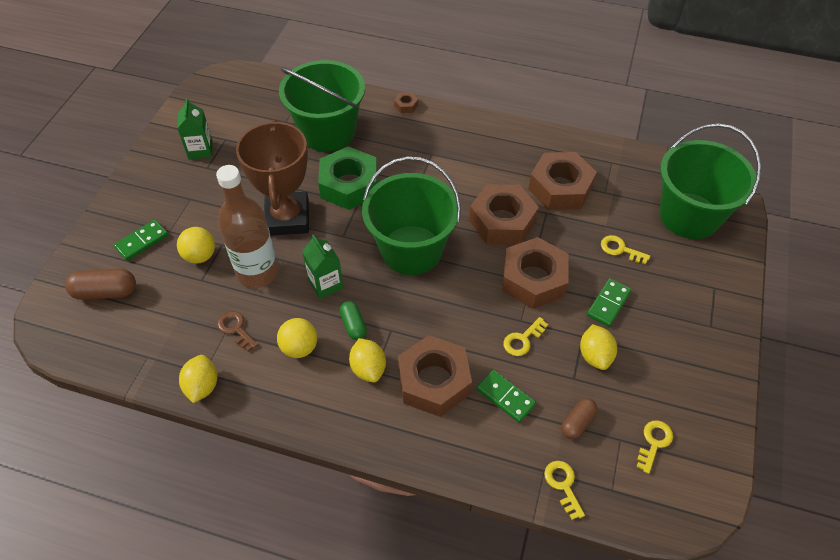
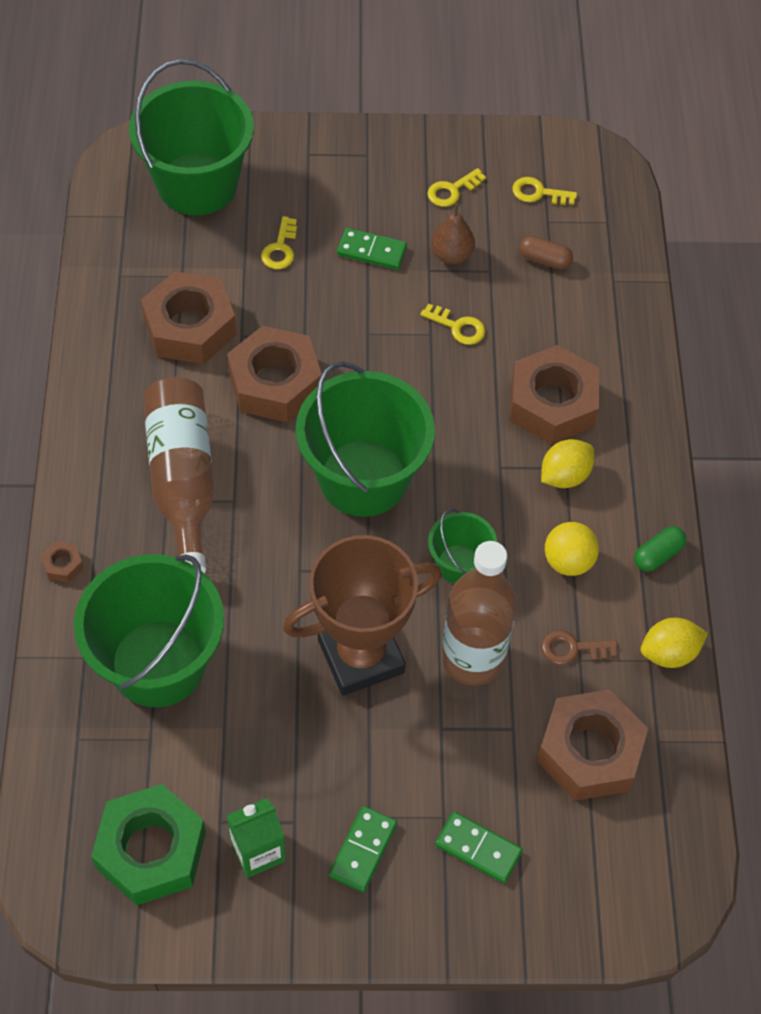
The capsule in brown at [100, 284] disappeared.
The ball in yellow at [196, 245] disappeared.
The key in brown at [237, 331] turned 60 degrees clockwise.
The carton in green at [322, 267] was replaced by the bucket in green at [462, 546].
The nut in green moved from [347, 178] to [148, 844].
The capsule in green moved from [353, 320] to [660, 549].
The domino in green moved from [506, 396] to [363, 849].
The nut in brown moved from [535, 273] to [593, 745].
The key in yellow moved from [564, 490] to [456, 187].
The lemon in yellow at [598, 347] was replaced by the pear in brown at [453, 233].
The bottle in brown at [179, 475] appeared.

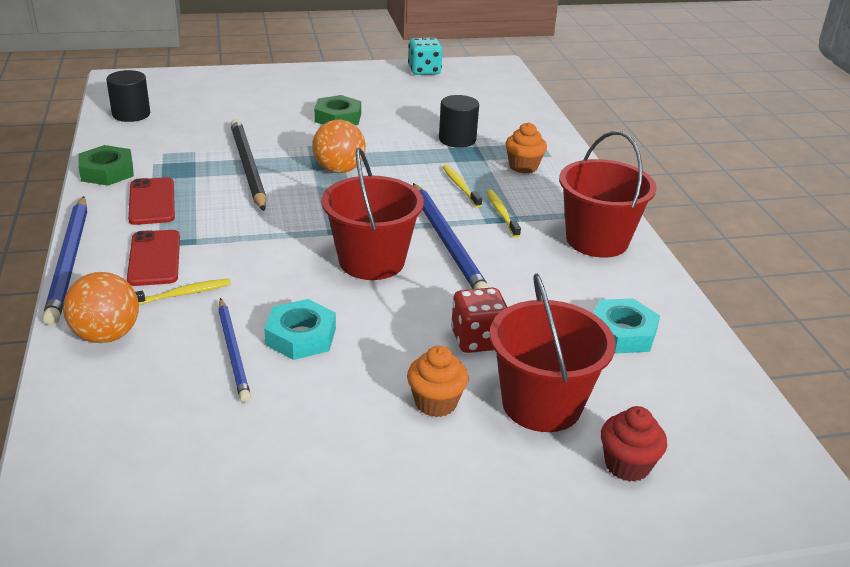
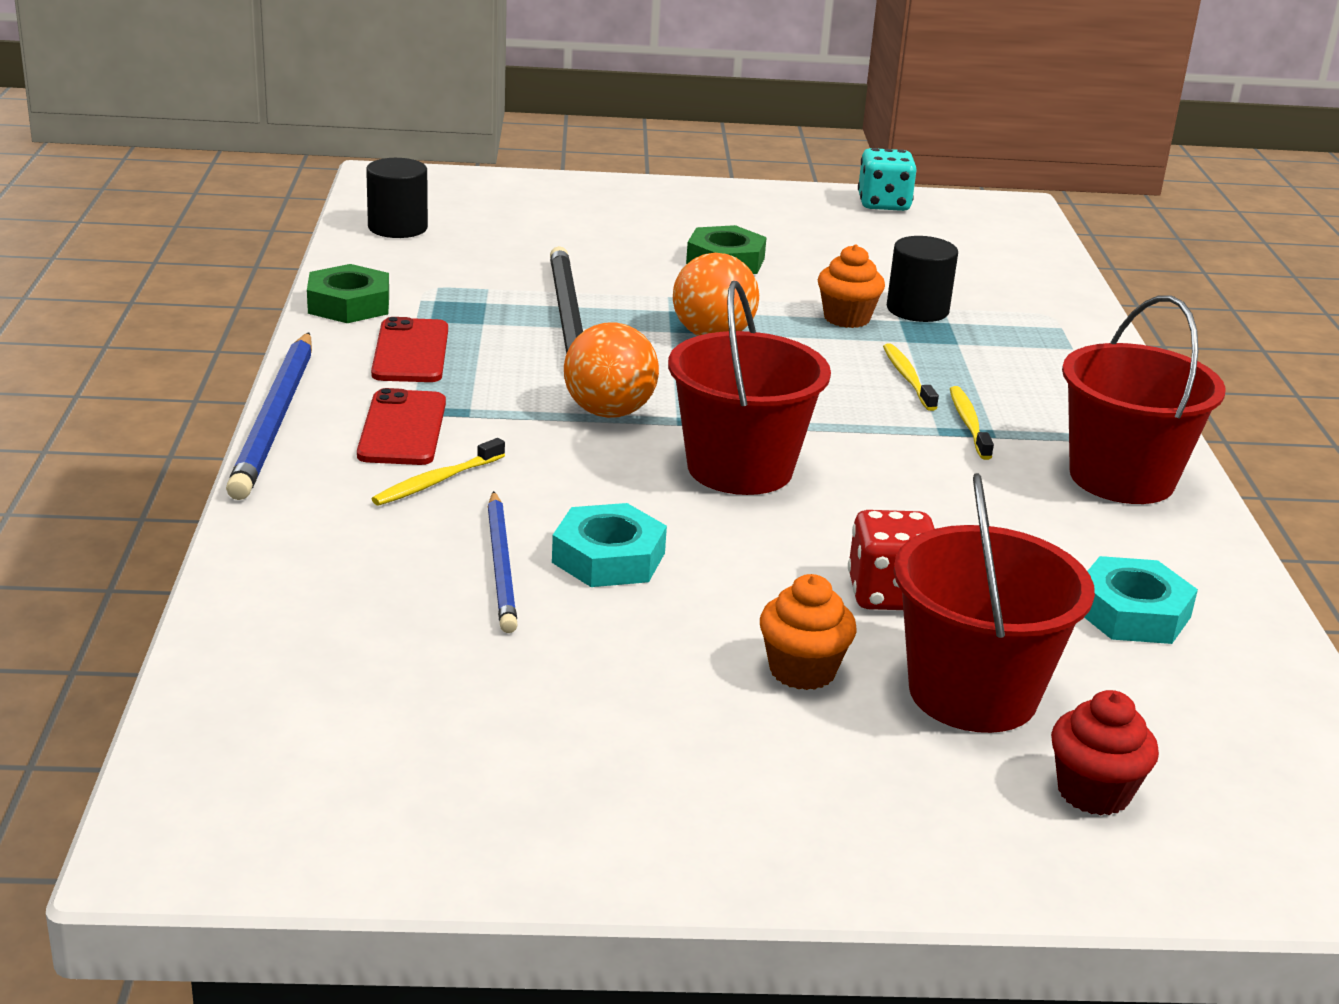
The ball in orange moved from [101, 307] to [611, 370].
The toothbrush in yellow at [183, 292] turned 150 degrees clockwise.
The pencil in blue at [451, 236] disappeared.
The cupcake in orange moved from [526, 148] to [851, 286].

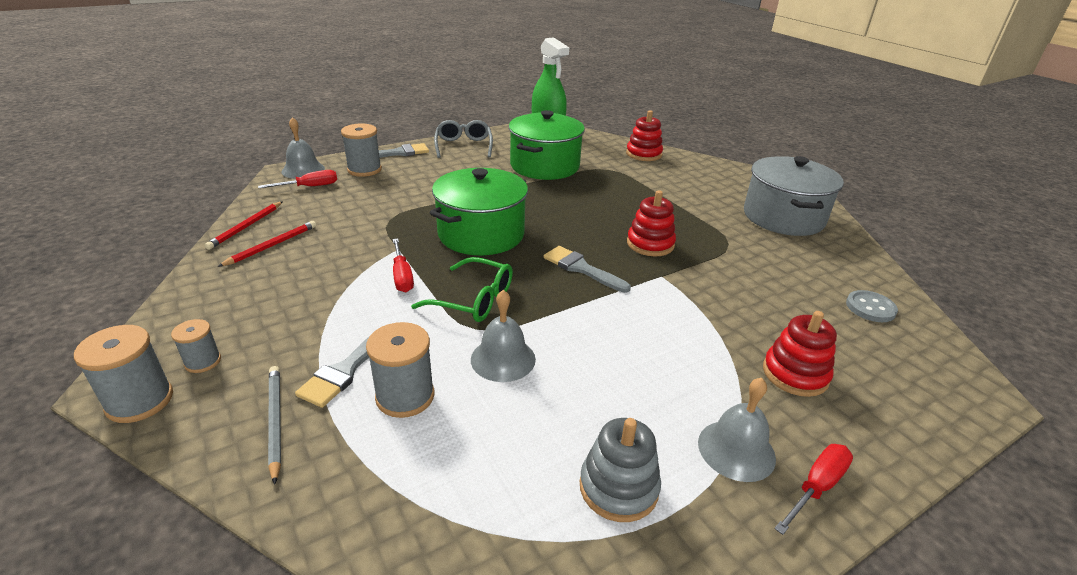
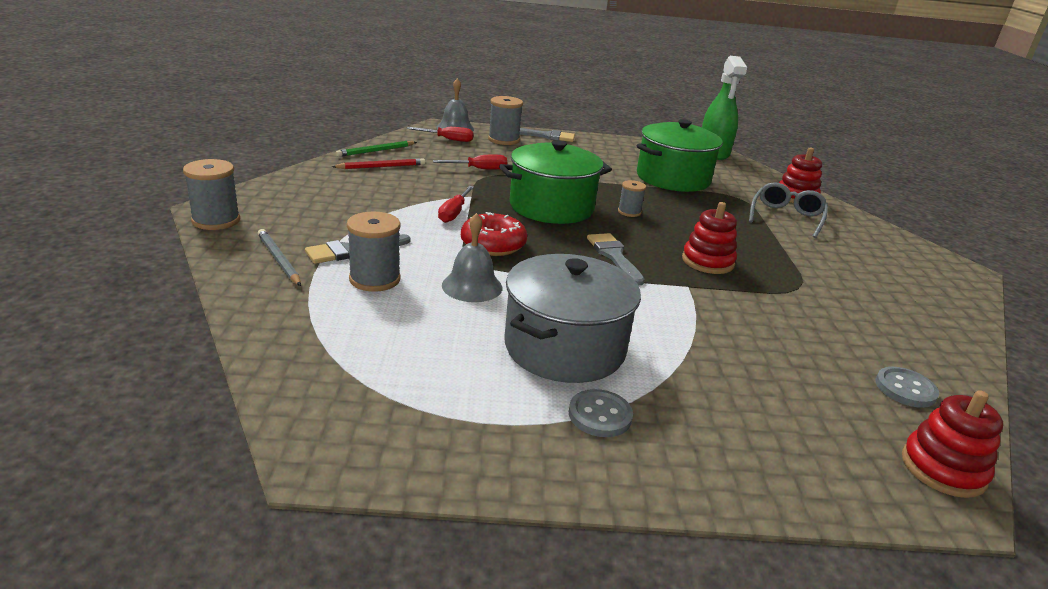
The spool in grey moved from [196, 346] to [632, 198].
The pencil in red at [244, 225] became the pencil in green at [376, 149].
The pencil in grey at [274, 425] turned 45 degrees counterclockwise.
The glasses in green at [462, 289] was replaced by the donut in red at [494, 234].
The glasses in grey moved from [463, 139] to [788, 210].
The stacking toy in grey at [620, 470] disappeared.
The bell in grey at [737, 430] was replaced by the button in grey at [601, 413].
The pot in grey moved from [794, 196] to [572, 318].
The stacking toy in red moved from [800, 354] to [952, 444].
The screwdriver in red moved from [813, 489] to [470, 162].

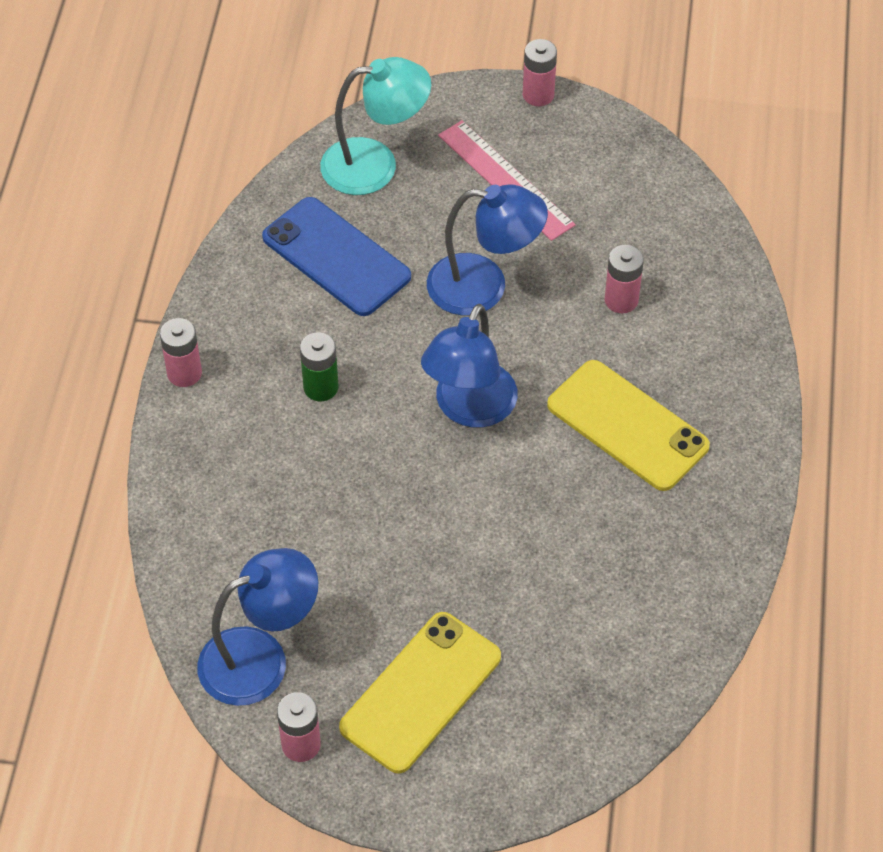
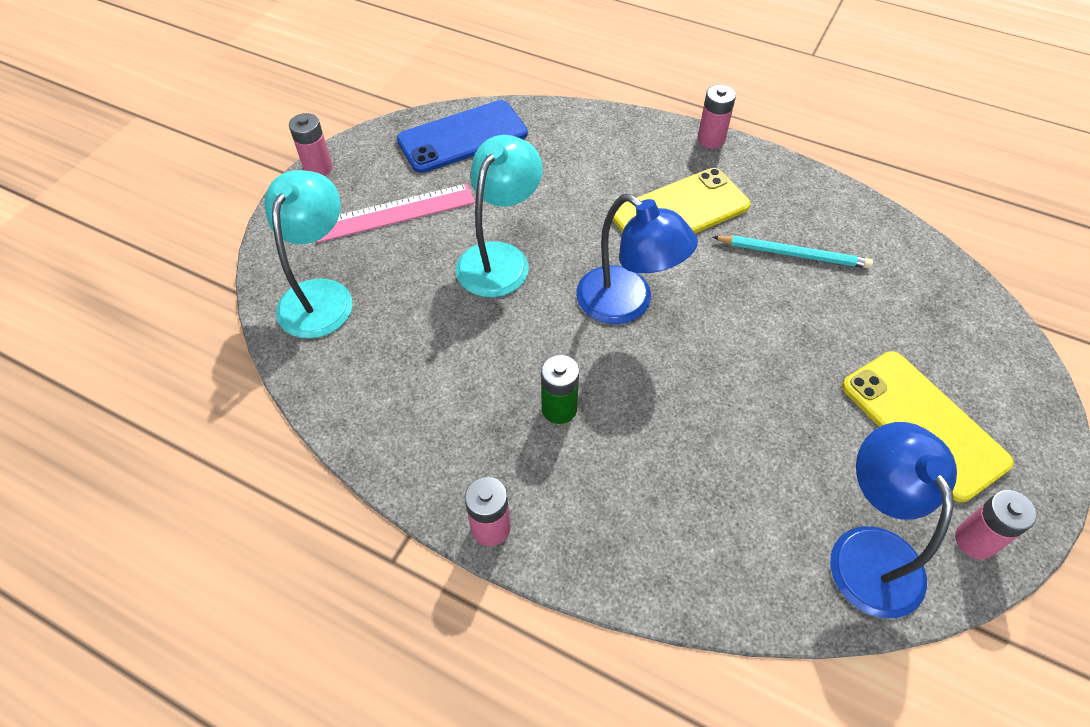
The phone in blue moved from [336, 256] to [462, 136].
The lamp in blue at [487, 250] became the lamp in turquoise at [499, 216].
The battery in pink moved from [624, 279] to [717, 116].
The pencil in turquoise at [792, 252] appeared.

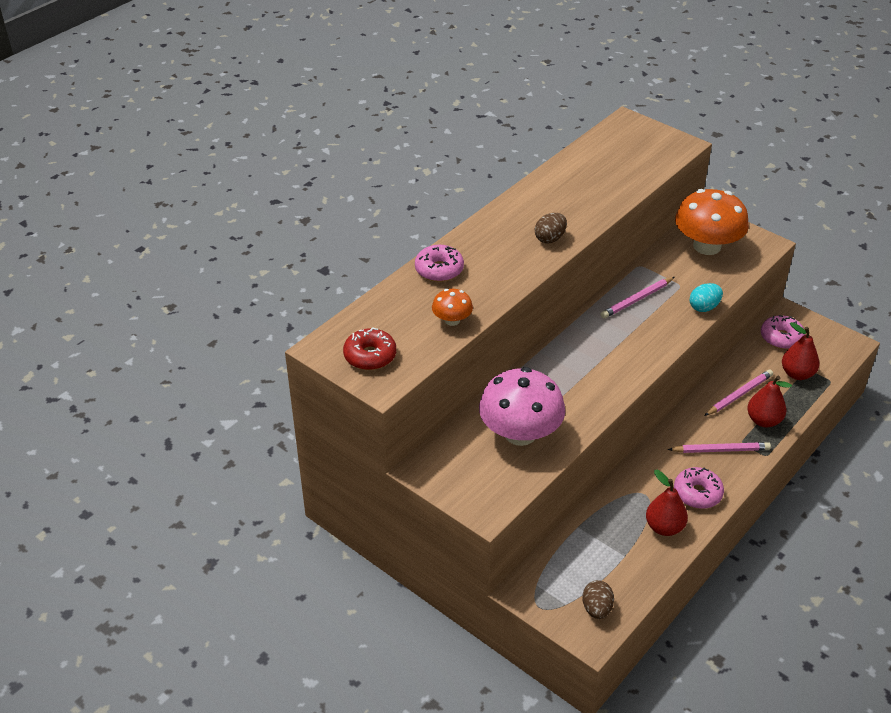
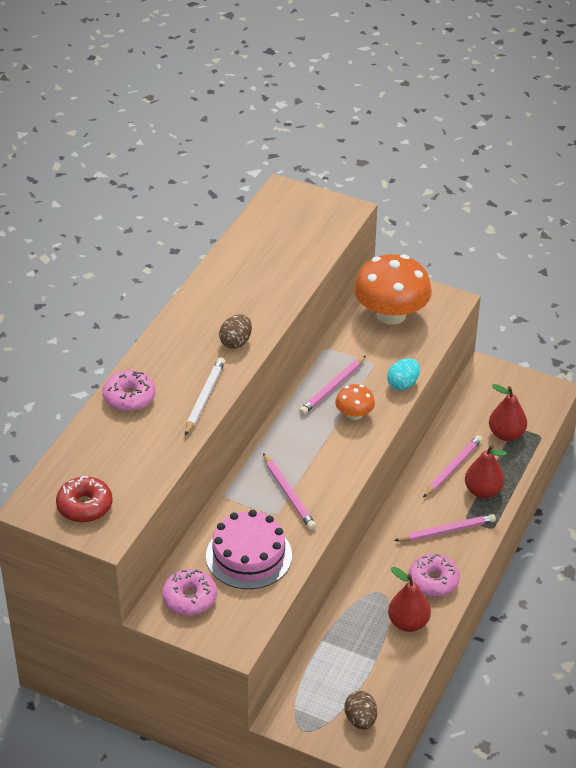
The mushroom in orange moved from [452, 307] to [355, 402].
The mushroom in pink at [522, 406] was replaced by the cake in pink at [249, 549].
The donut in pink moved from [783, 332] to [189, 592].
The pencil in white at [205, 396] appeared.
The pencil in pink at [289, 491] appeared.

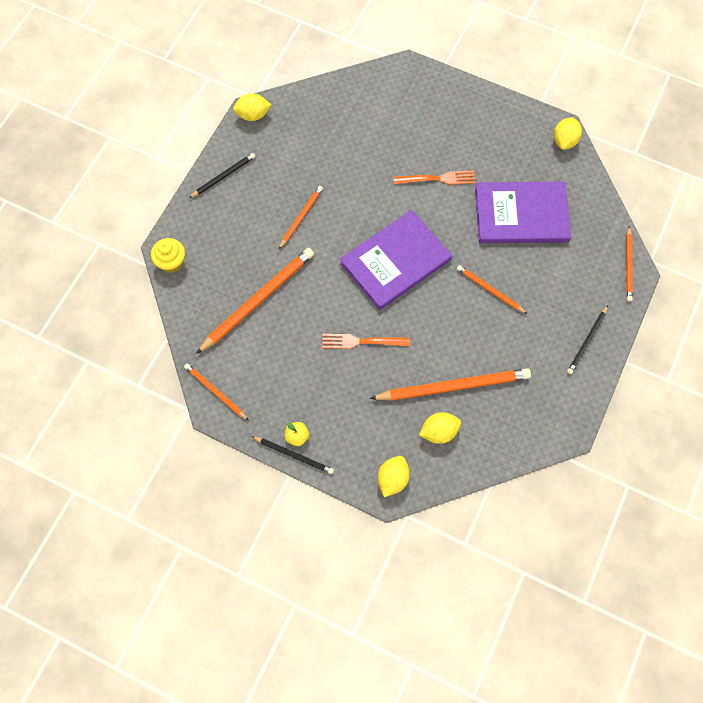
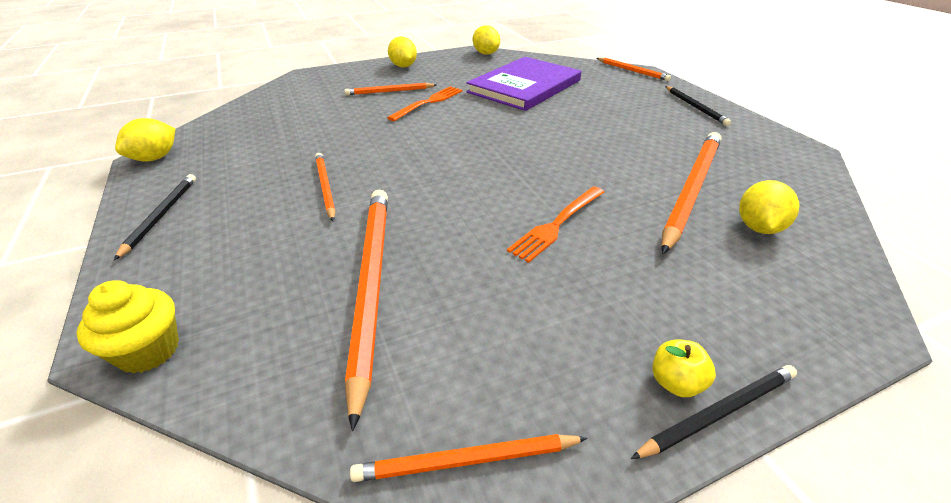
The book in purple at [396, 260] disappeared.
The lemon in yellow moved from [394, 476] to [402, 52].
The pencil in orange moved from [492, 289] to [390, 89].

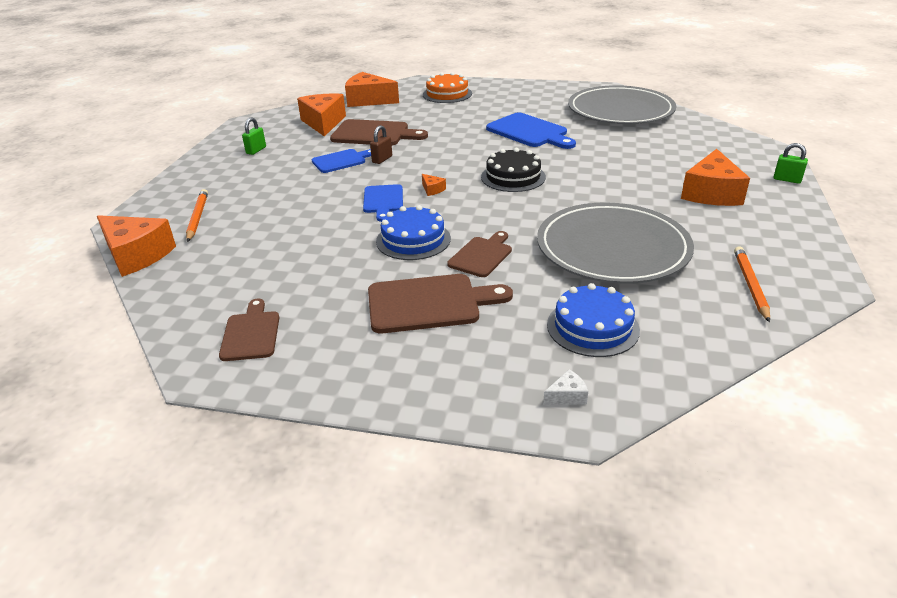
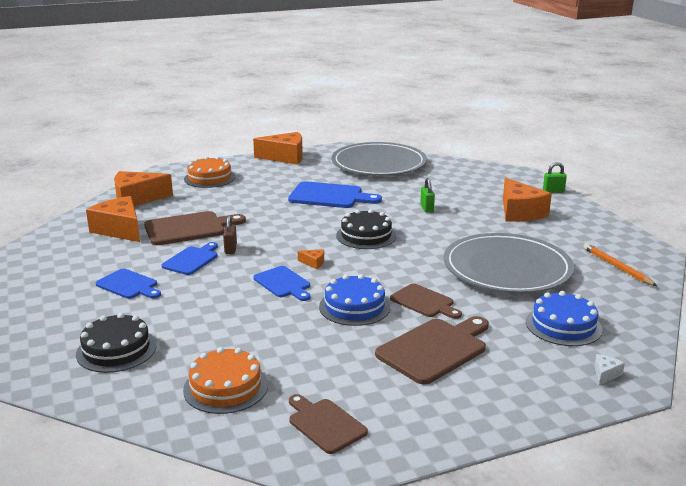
The cheese in orange moved from [136, 246] to [278, 148].
The pencil in orange at [197, 215] was replaced by the cake in black at [116, 343].
The padlock in green moved from [254, 136] to [427, 195].
The cutting board in brown at [479, 254] turned 135 degrees clockwise.
The cutting board in blue at [128, 284] appeared.
The cake in orange at [225, 380] appeared.

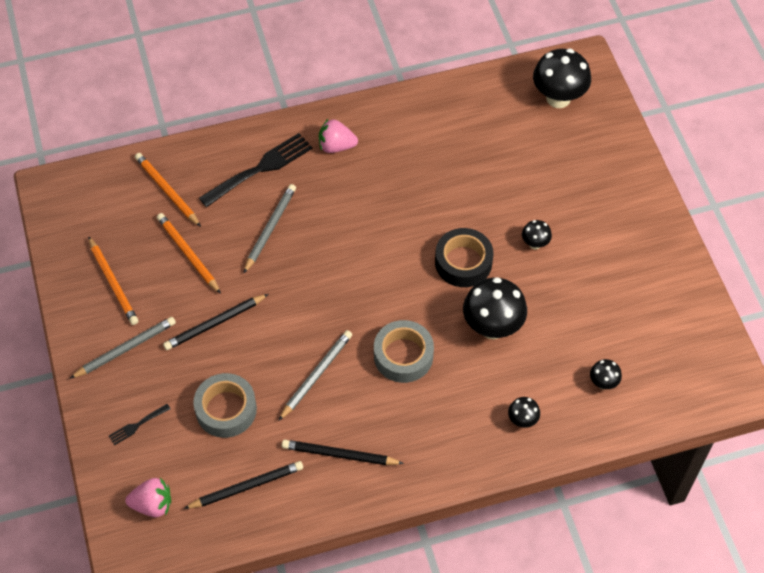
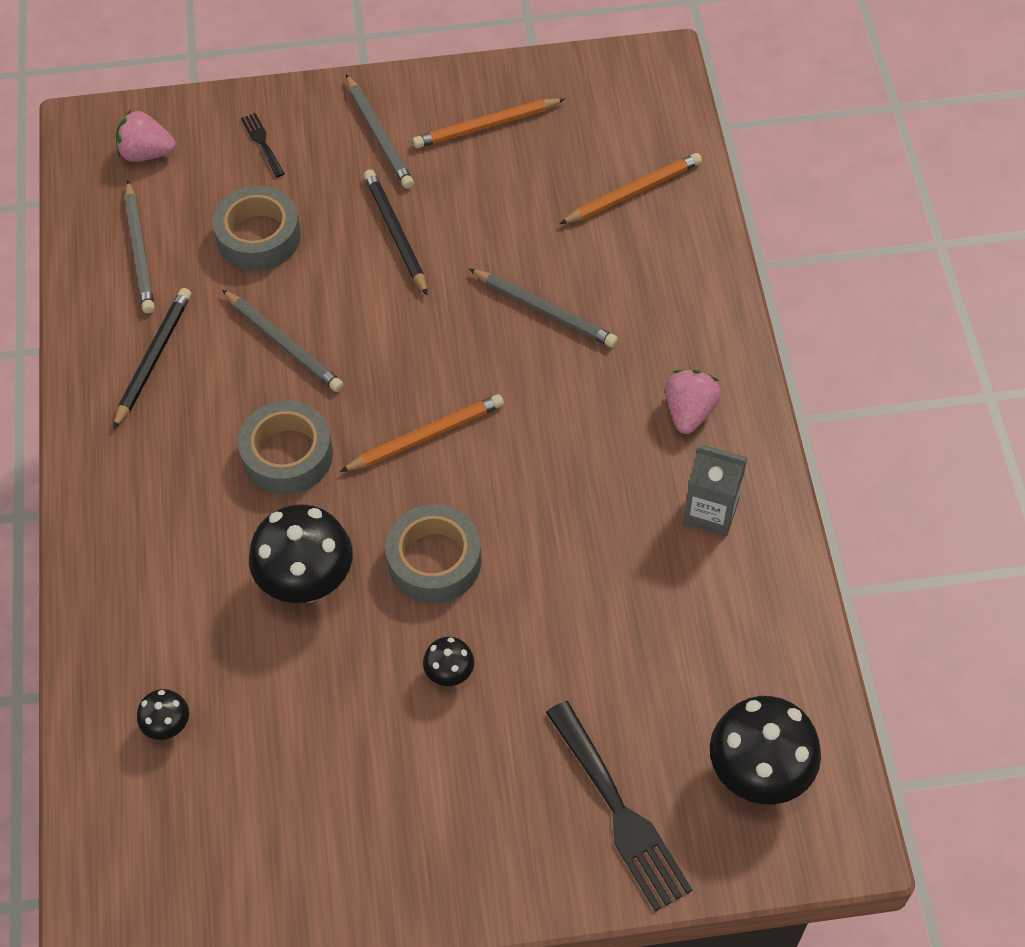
The strawberry in pink at [148, 497] turned 90 degrees clockwise.
The pencil in orange moved from [189, 253] to [422, 433].
The pencil in black at [243, 485] became the pencil in grey at [140, 246].
The fork in black moved from [256, 170] to [619, 806].
The tape in black at [464, 257] became the tape in grey at [434, 553].
The mushroom in black at [524, 412] disappeared.
The carton in grey at [715, 490] appeared.

